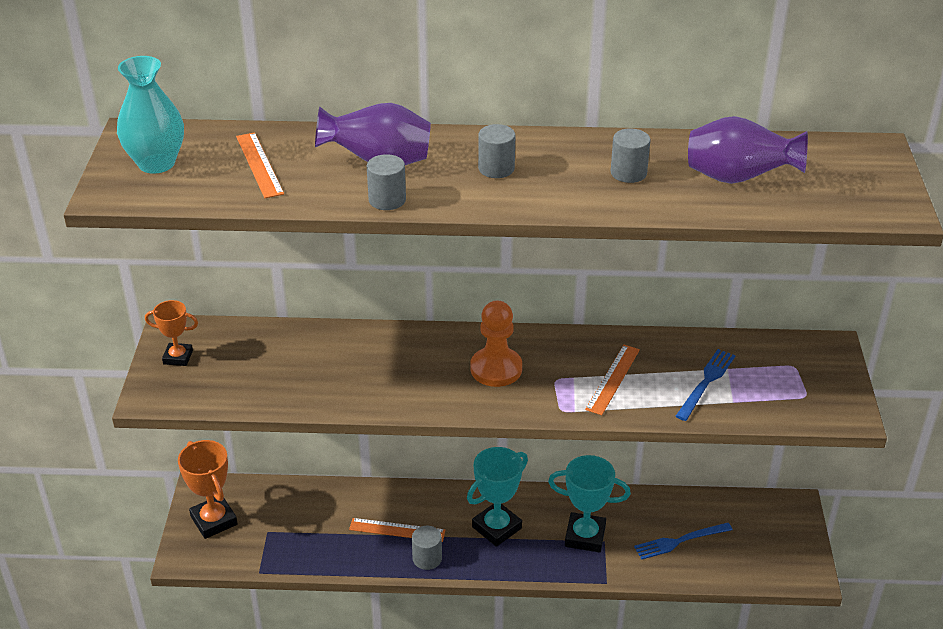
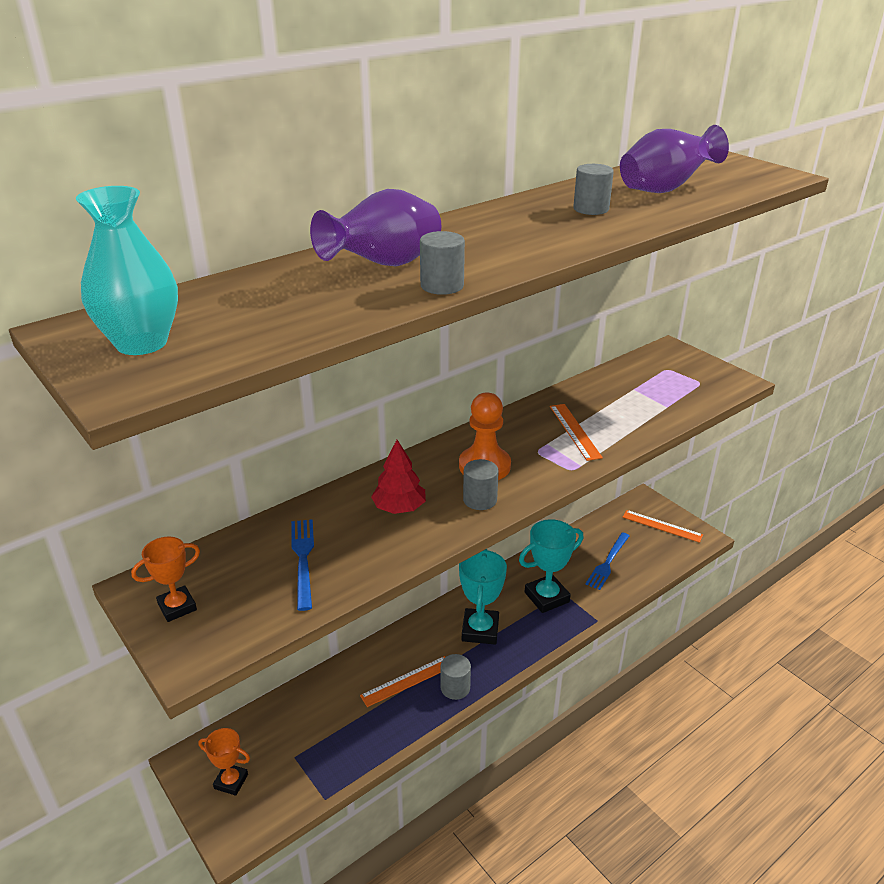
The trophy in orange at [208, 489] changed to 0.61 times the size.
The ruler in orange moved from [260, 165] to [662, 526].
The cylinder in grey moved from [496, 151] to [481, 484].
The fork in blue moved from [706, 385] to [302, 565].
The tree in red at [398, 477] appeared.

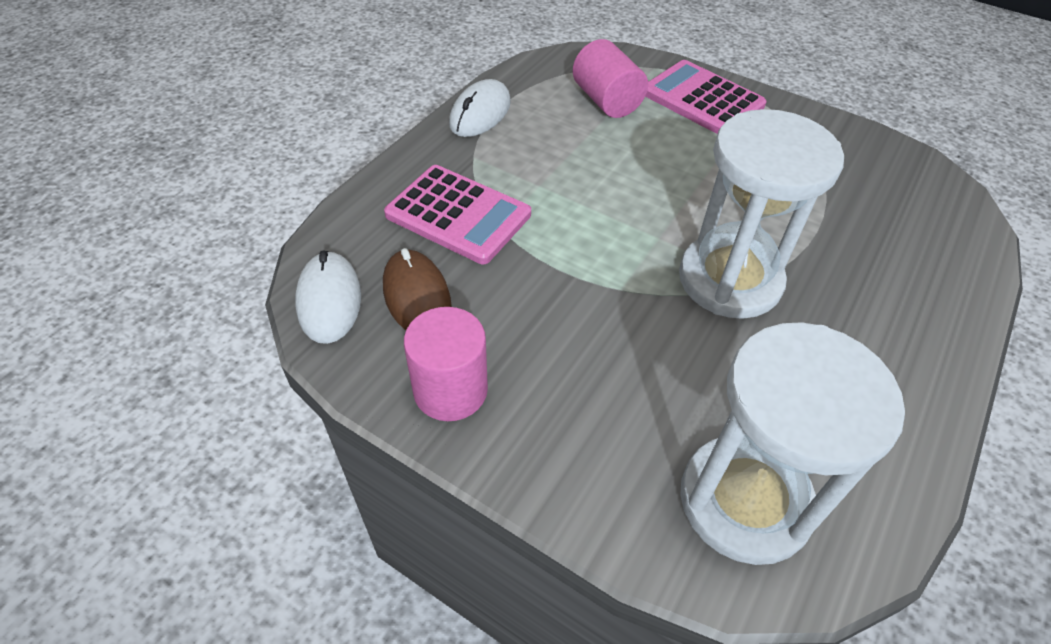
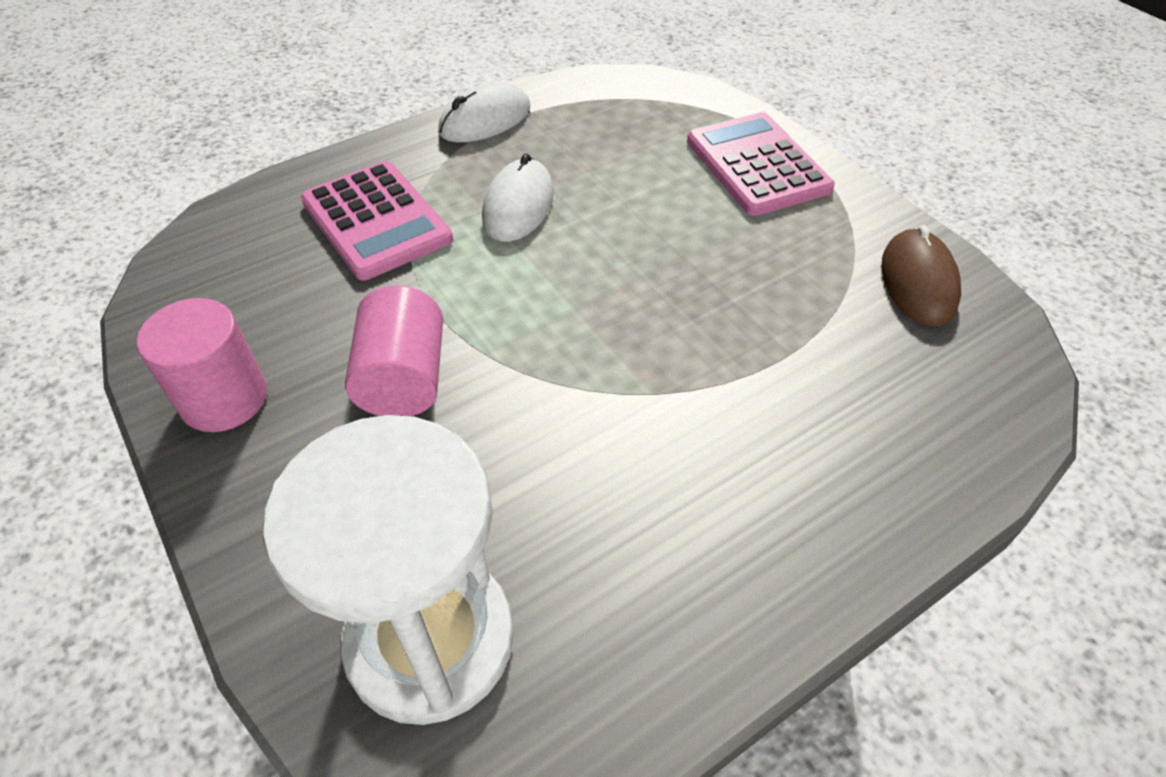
The mouse in white moved from [328, 297] to [518, 197].
The mouse in brown moved from [417, 289] to [921, 275].
The cylinder in pink moved from [610, 78] to [394, 351].
The hourglass in white at [761, 214] disappeared.

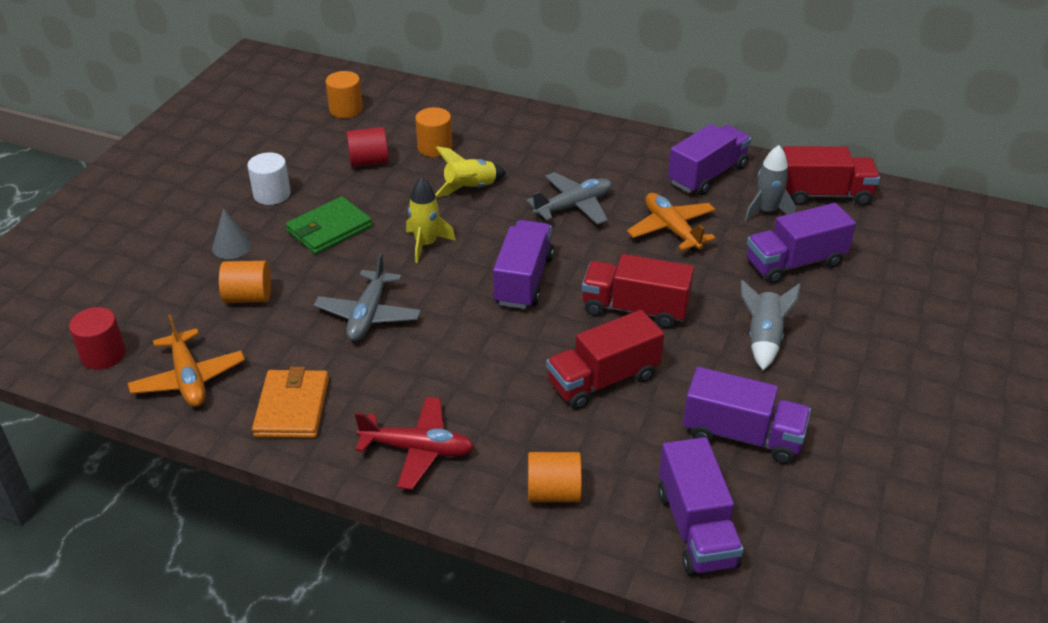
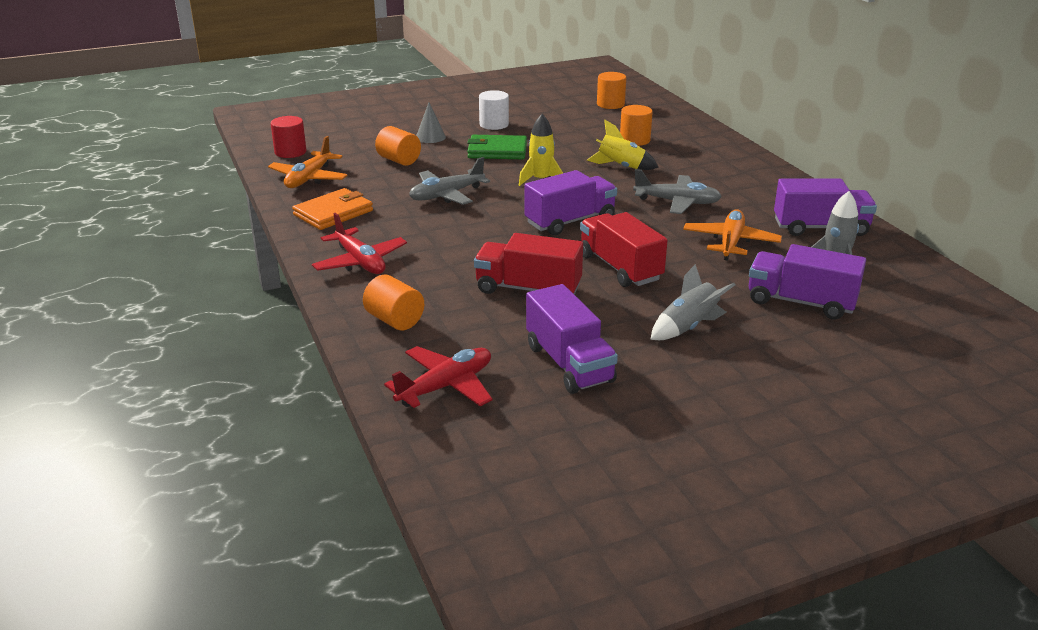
The cylinder in red at [367, 147] disappeared.
The truck in purple at [701, 506] was replaced by the plane in red at [438, 377].
The truck in red at [831, 176] disappeared.

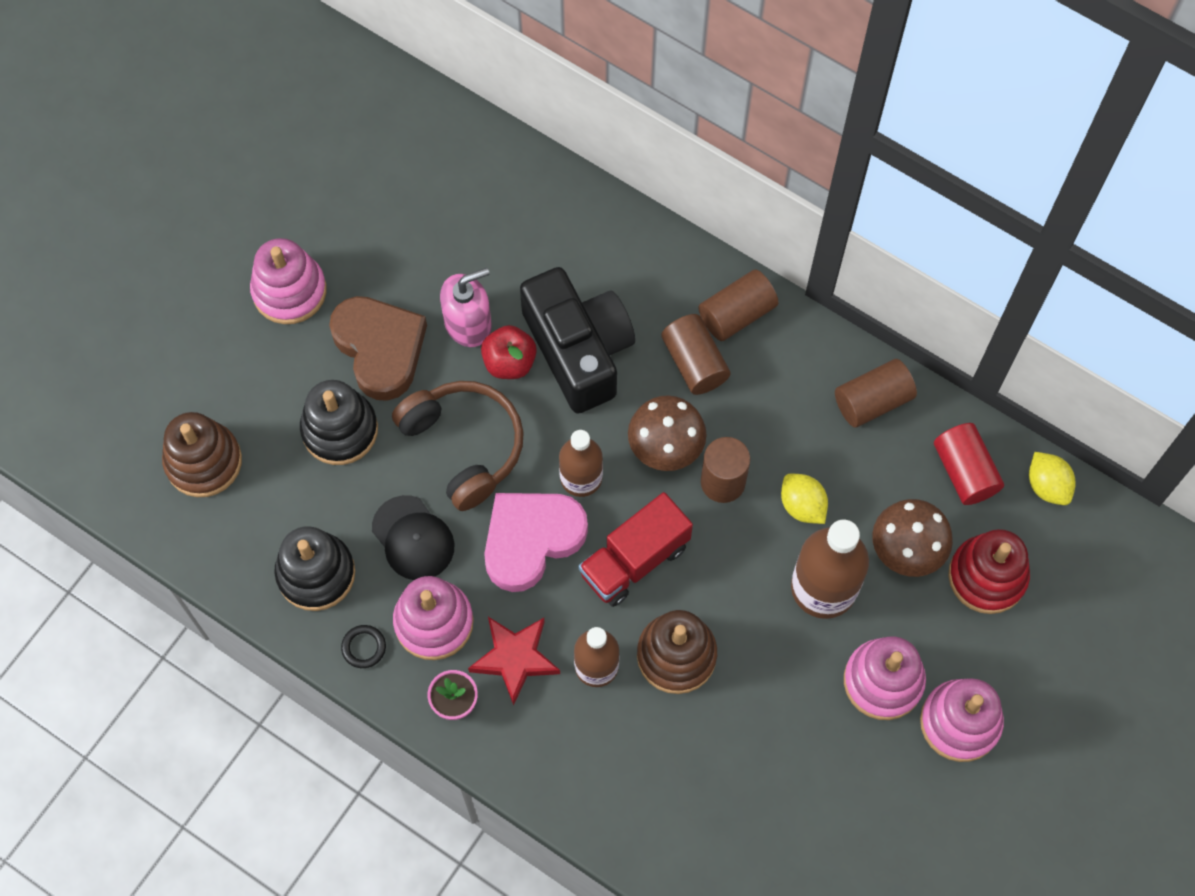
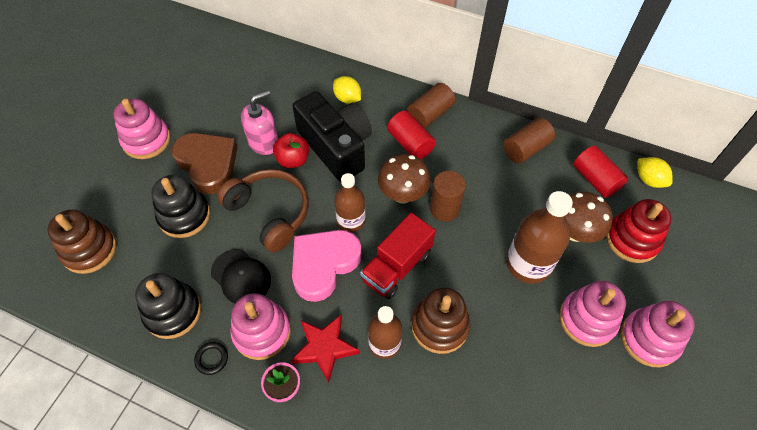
The cylinder in brown at [696, 354] became the cylinder in red at [411, 134].
The lemon in yellow moved from [804, 499] to [347, 90].

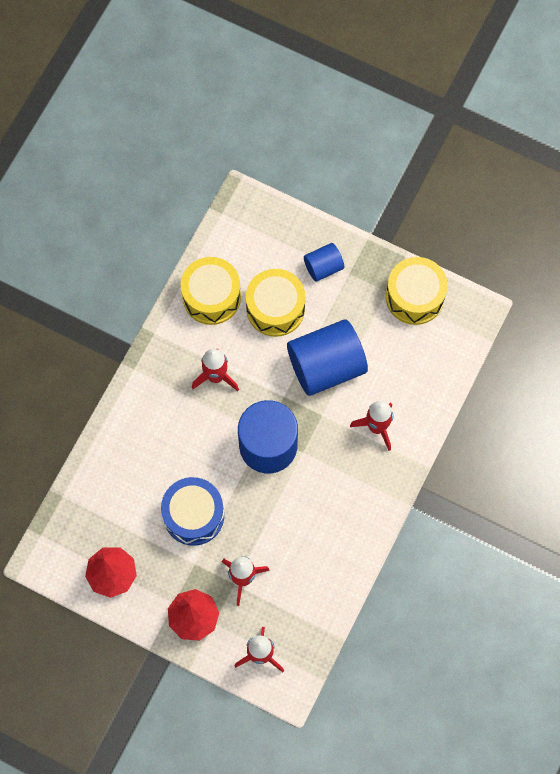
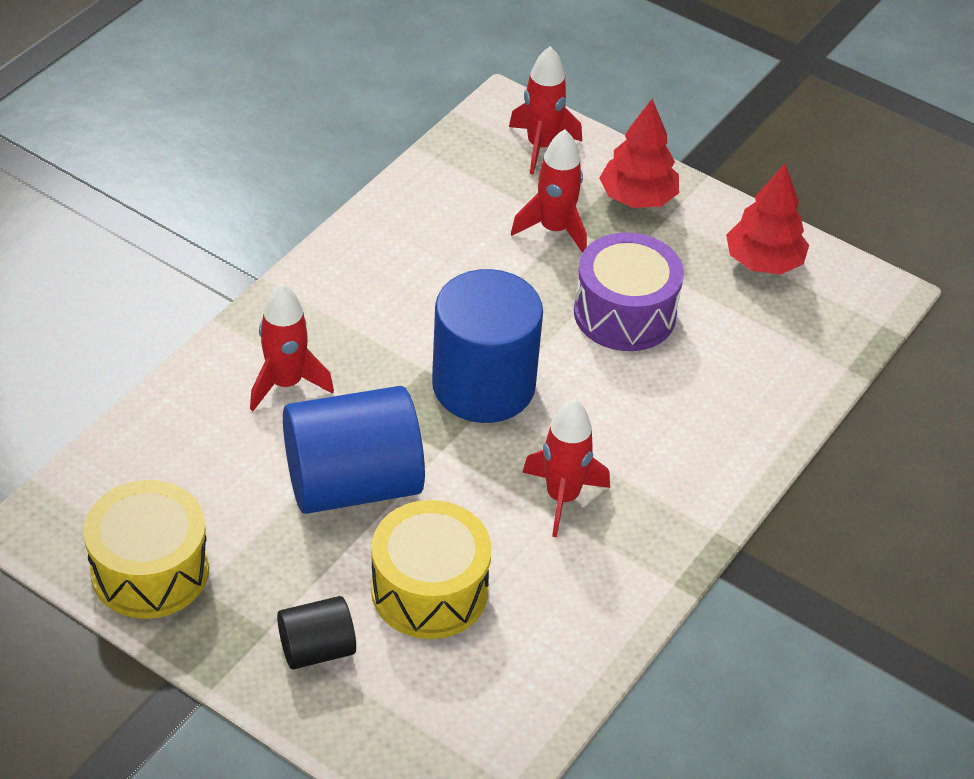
The drum in blue at [192, 511] became the drum in purple at [629, 291].
The drum in yellow at [211, 291] disappeared.
The cylinder in blue at [324, 262] became the cylinder in black at [316, 632].

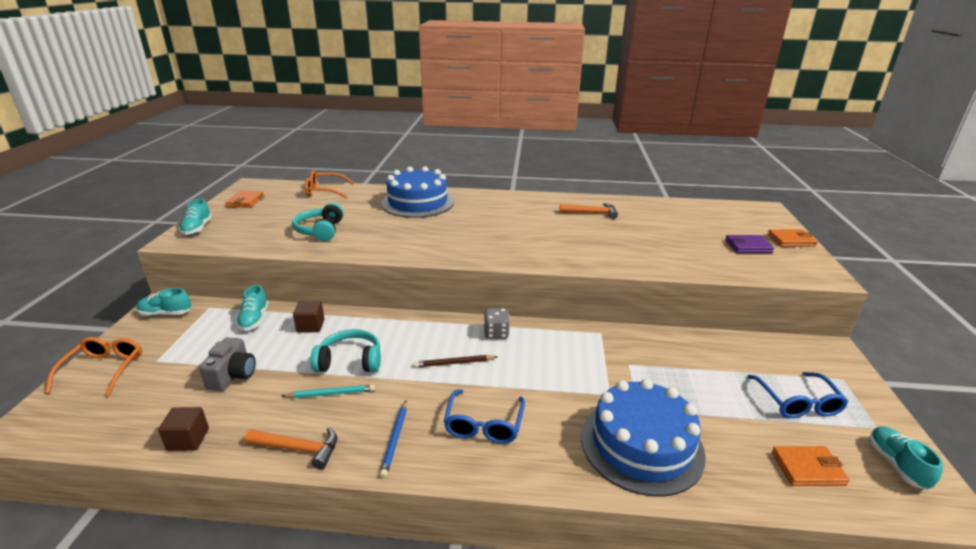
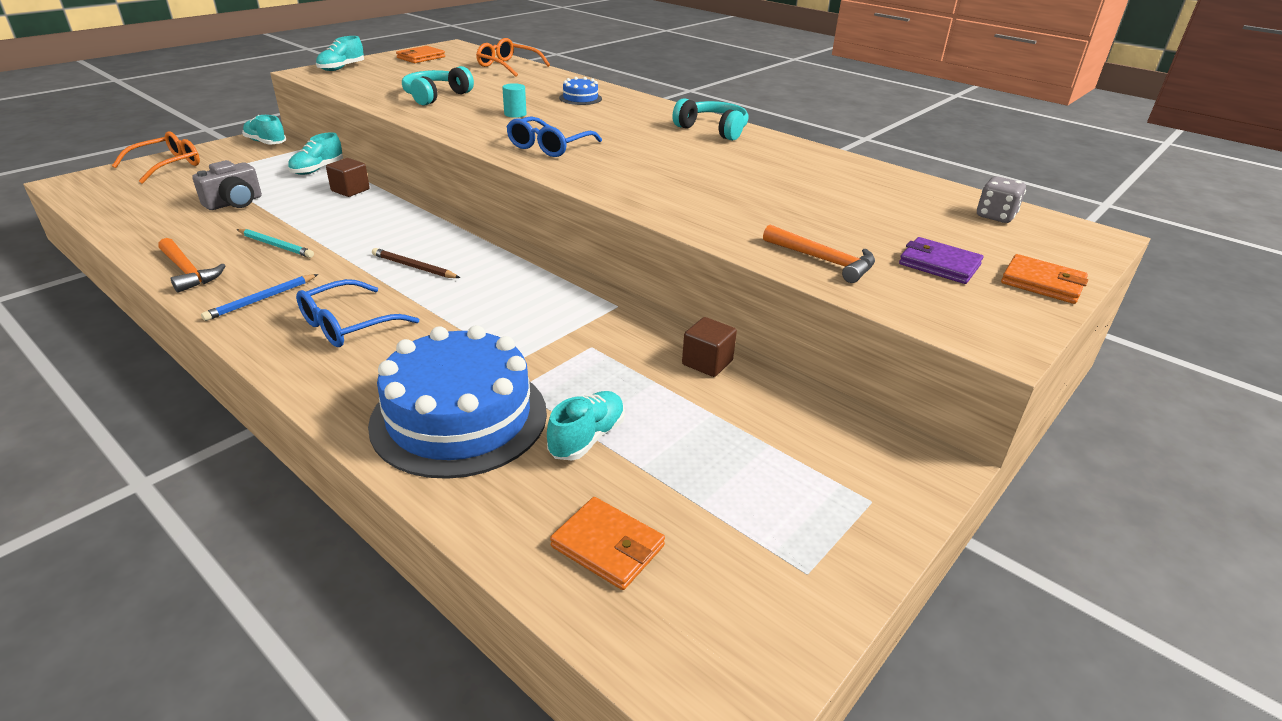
The cube in brown moved from [183, 429] to [709, 347].
The headphones in turquoise moved from [345, 350] to [710, 119].
The cake in blue at [417, 192] changed to 0.43 times the size.
The dice in grey moved from [497, 323] to [1001, 199].
The hammer in orange moved from [588, 211] to [819, 254].
The glasses in blue moved from [797, 395] to [554, 136].
The shoe in turquoise moved from [906, 458] to [586, 426].
The cylinder in turquoise at [514, 100] appeared.

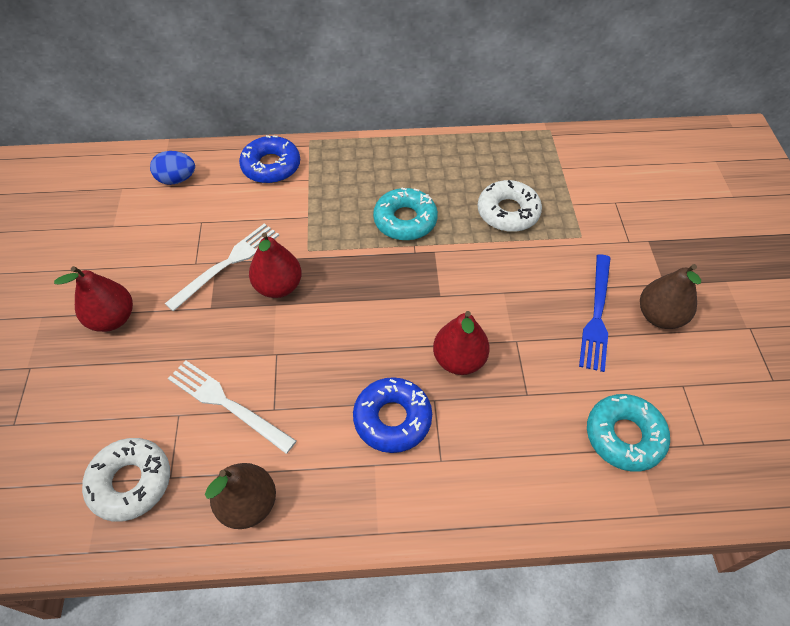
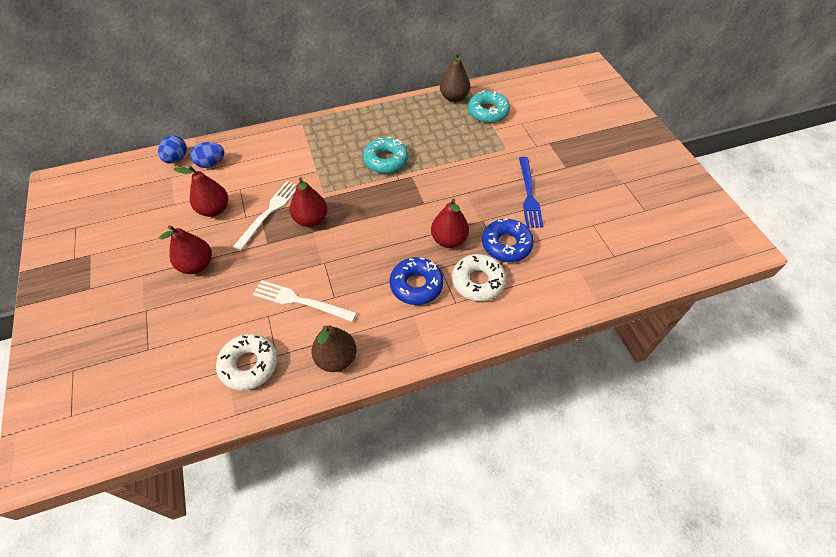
The donut in blue moved from [269, 159] to [508, 240].
The donut in white moved from [510, 206] to [479, 277].
The donut in turquoise moved from [628, 433] to [489, 107].
The pear in brown moved from [670, 296] to [455, 77].
The egg in blue at [172, 149] appeared.
The pear in red at [200, 191] appeared.

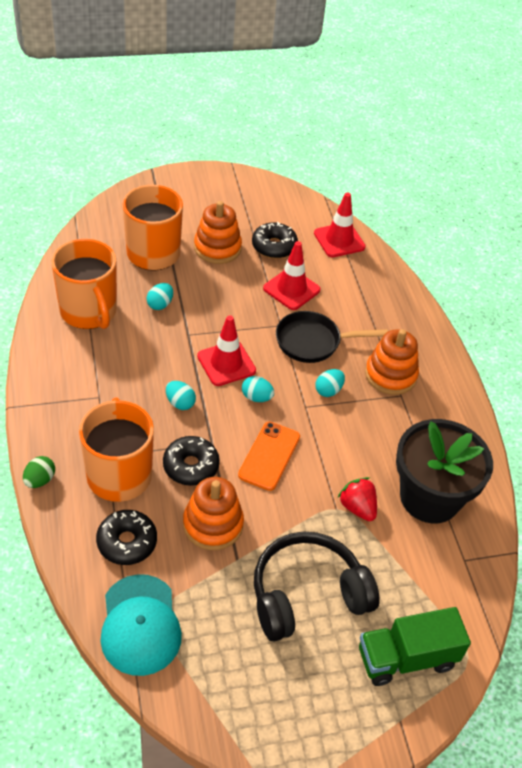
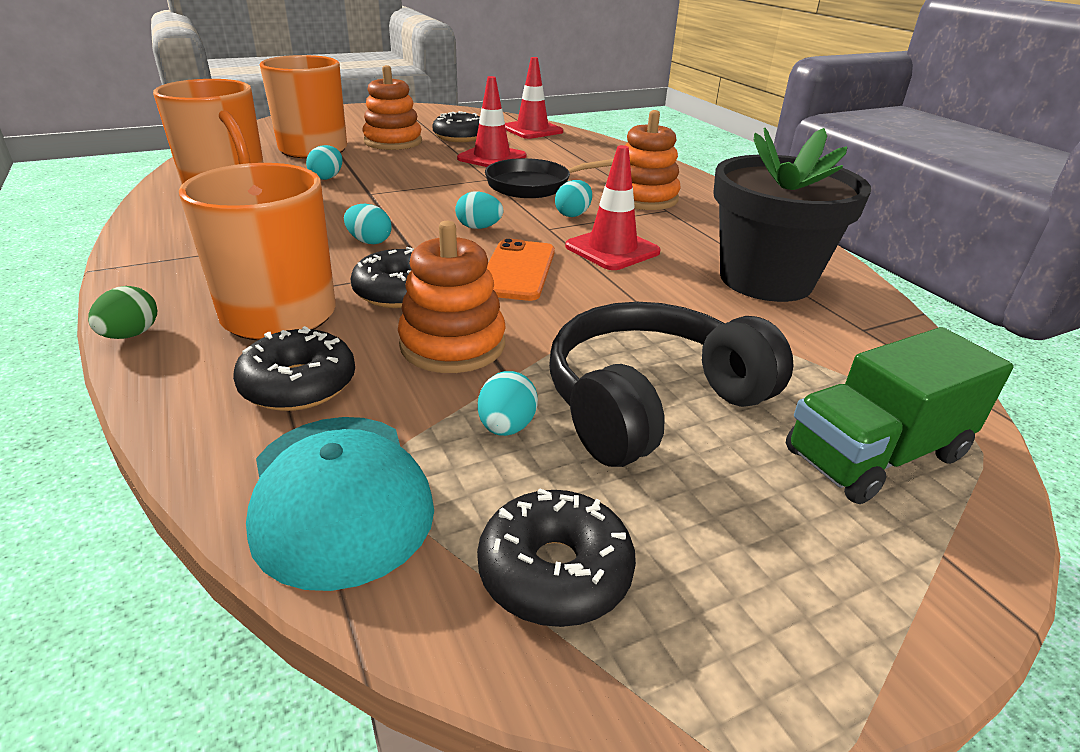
The traffic cone in red moved from [226, 350] to [613, 207].
The strawberry in red at [357, 499] disappeared.
The donut in black at [556, 557] appeared.
The egg in turquoise at [508, 403] appeared.

